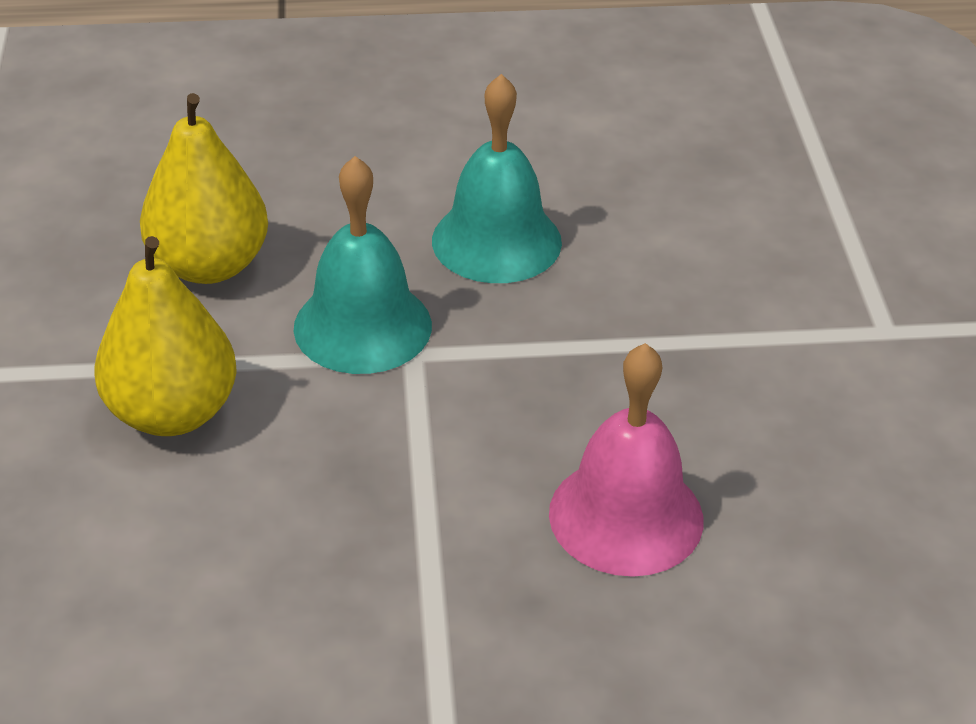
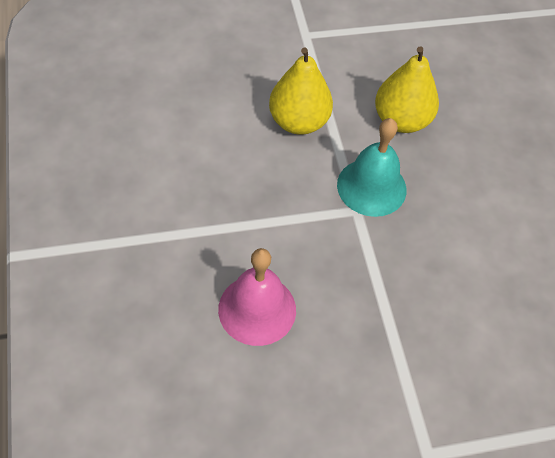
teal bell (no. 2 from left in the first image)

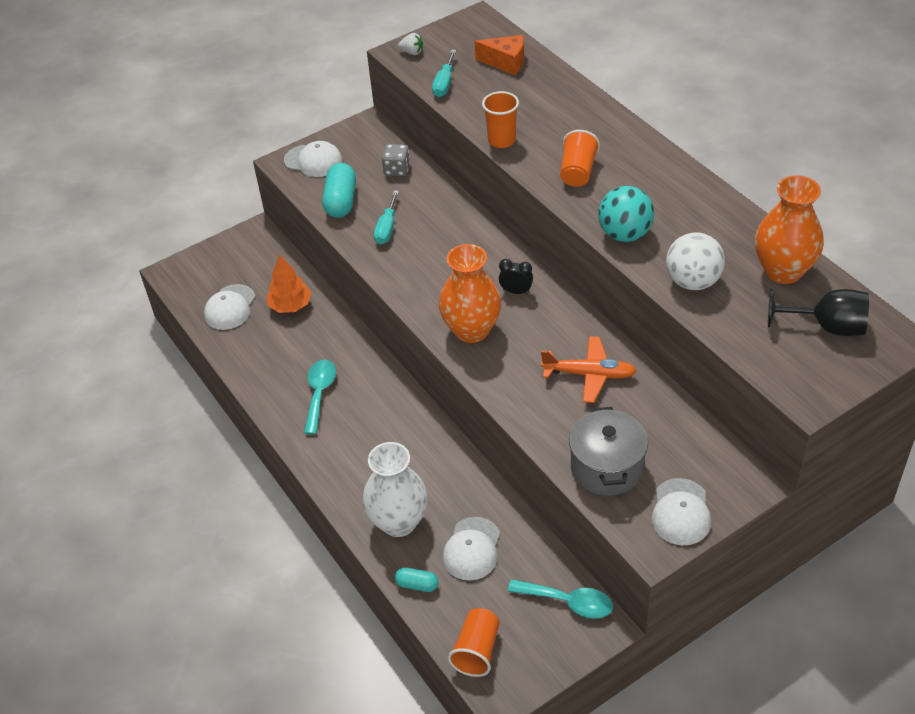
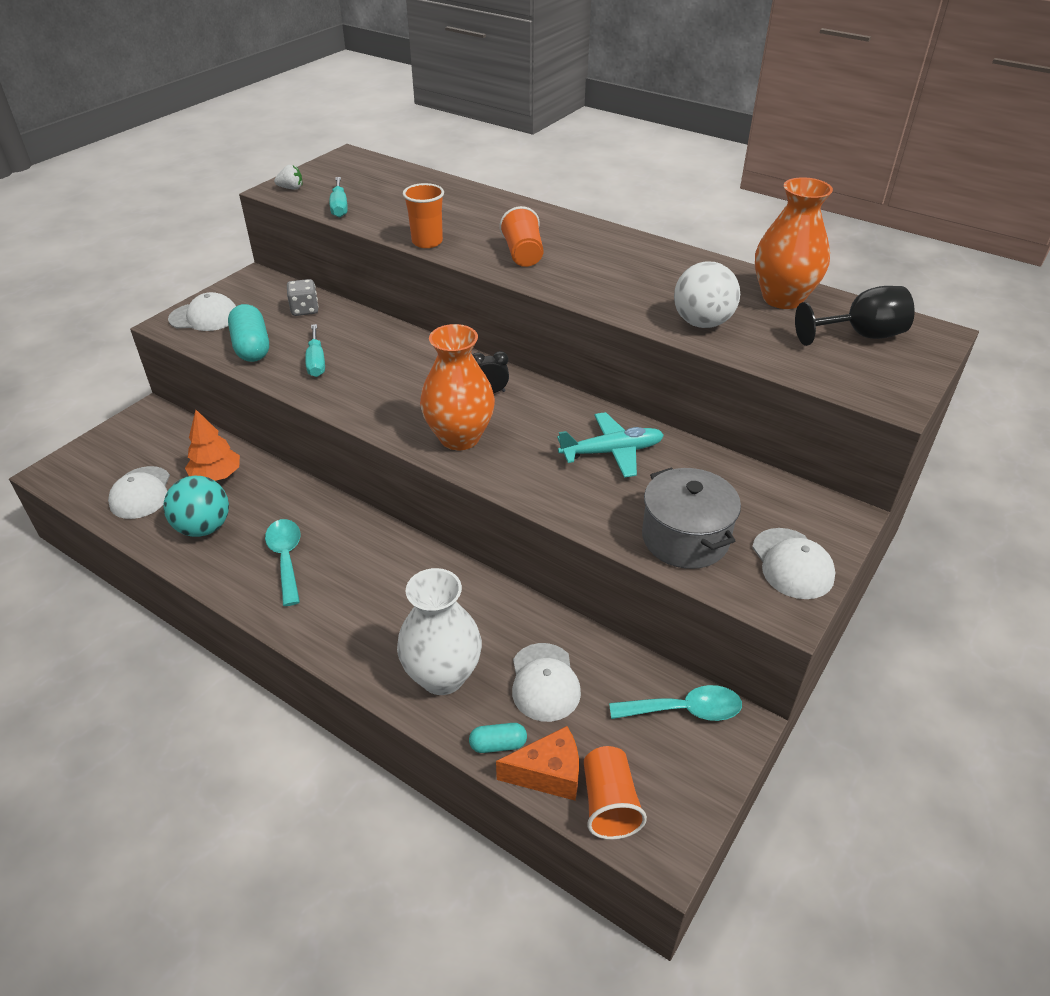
bright orange cheese wedge
teal toy plane
teal sphere

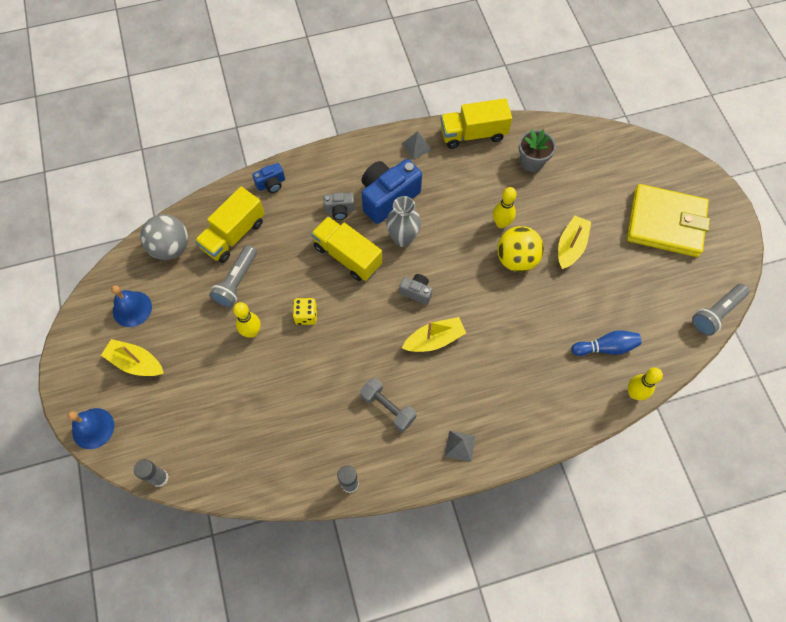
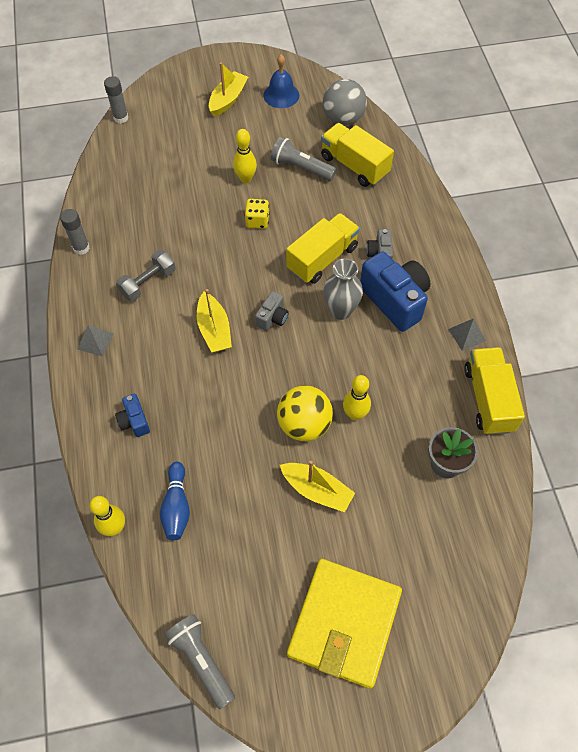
blue bell (no. 1 from left in the first image)
blue camera (no. 1 from left)

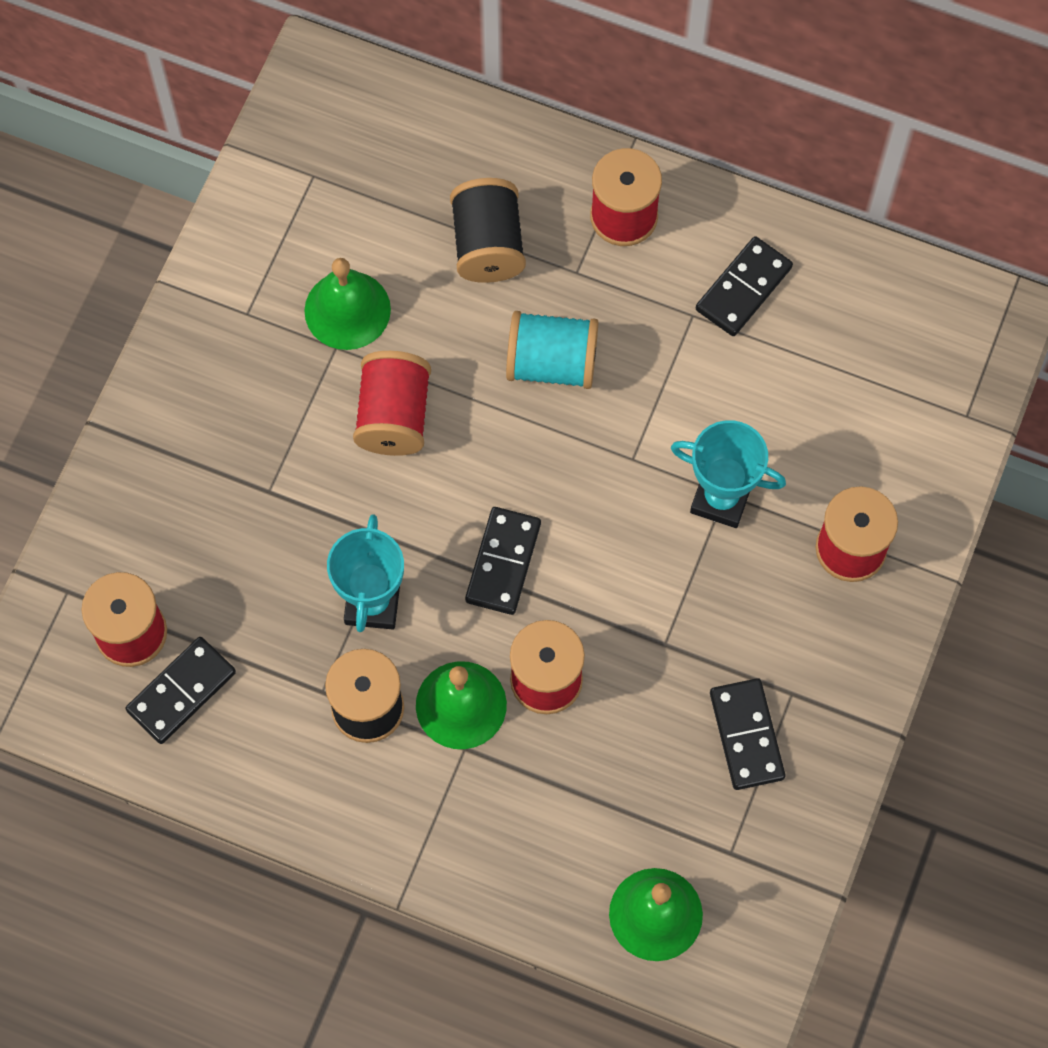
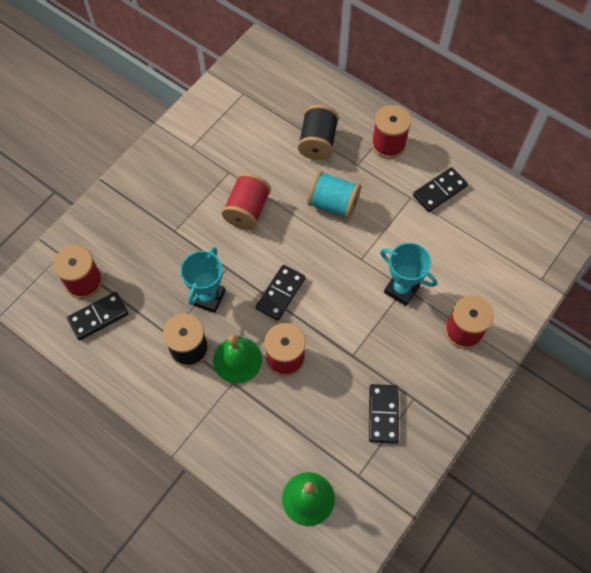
emerald bell (no. 1 from left in the first image)

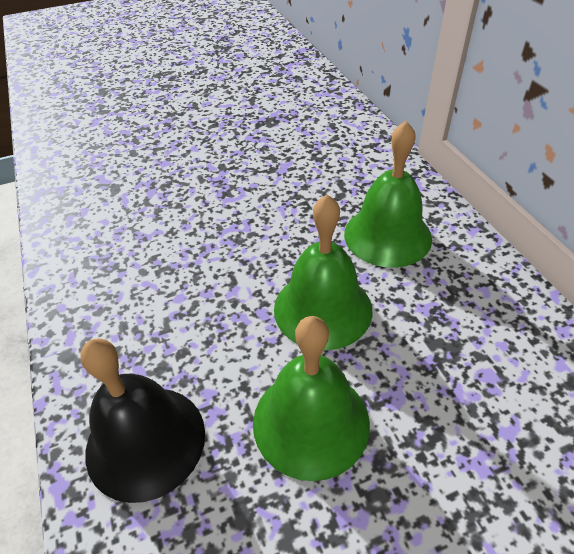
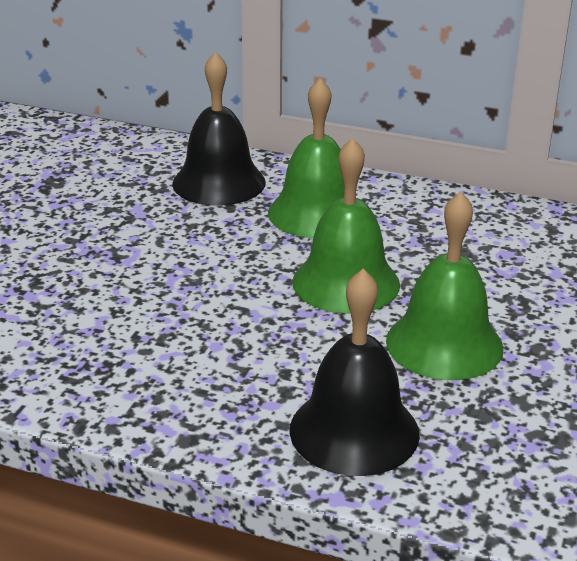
black bell (no. 1 from left)

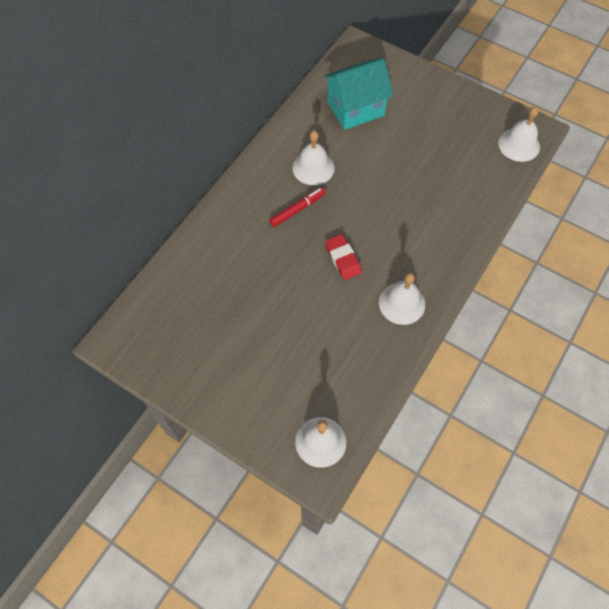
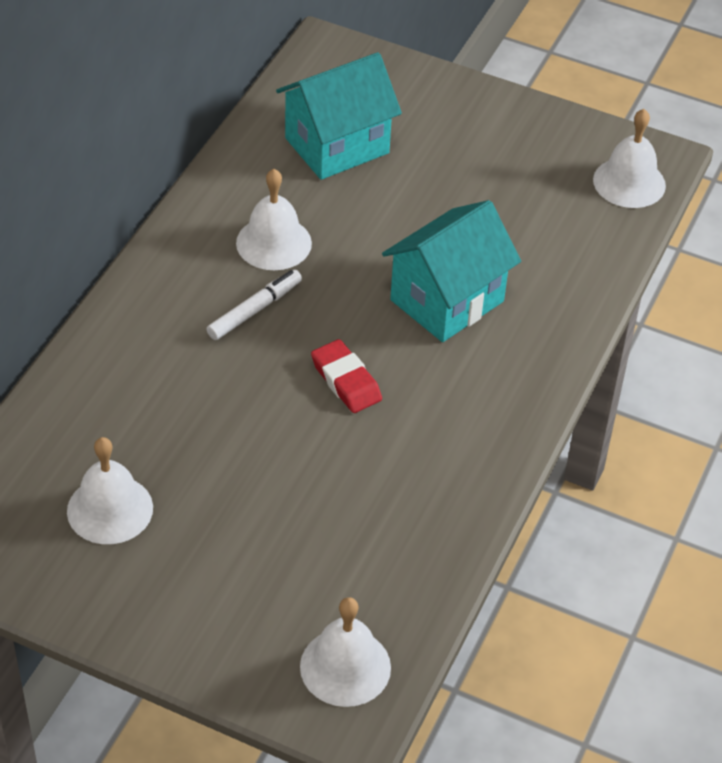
white felt pen
white bell (no. 1 from left)
teal cottage (no. 2 from left)

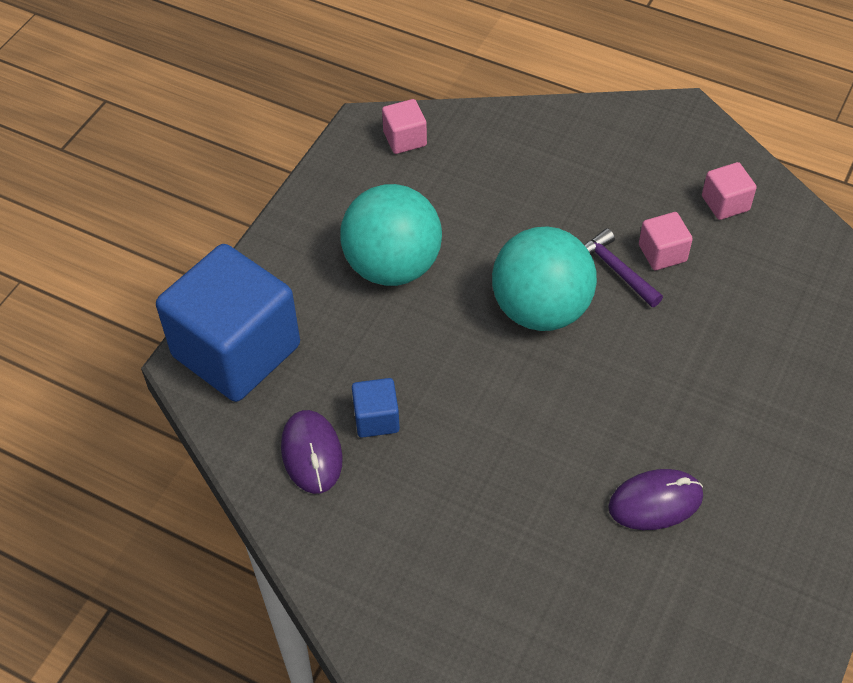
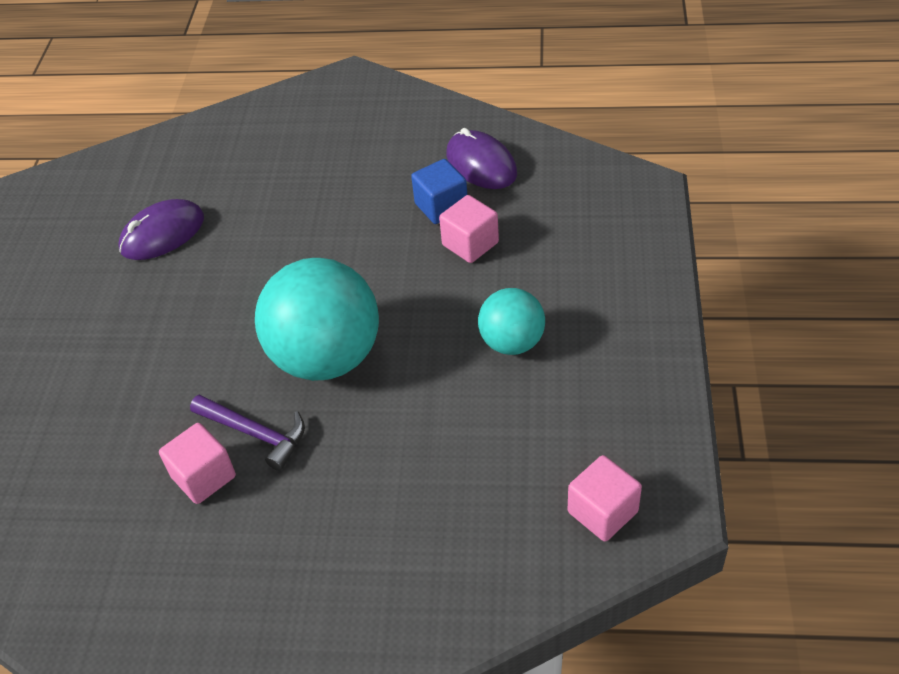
blue cube (no. 1 from left in the first image)
teal sphere (no. 2 from left)
pink cube (no. 2 from left)

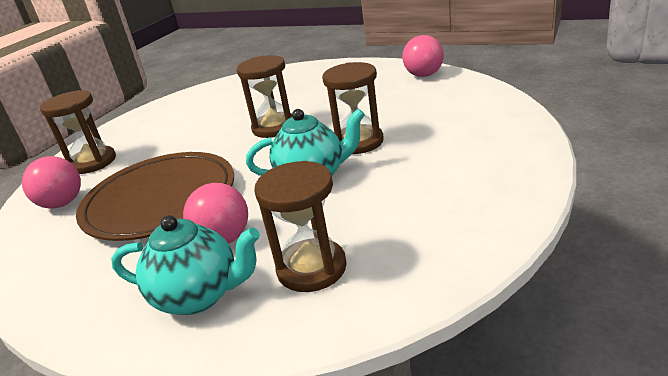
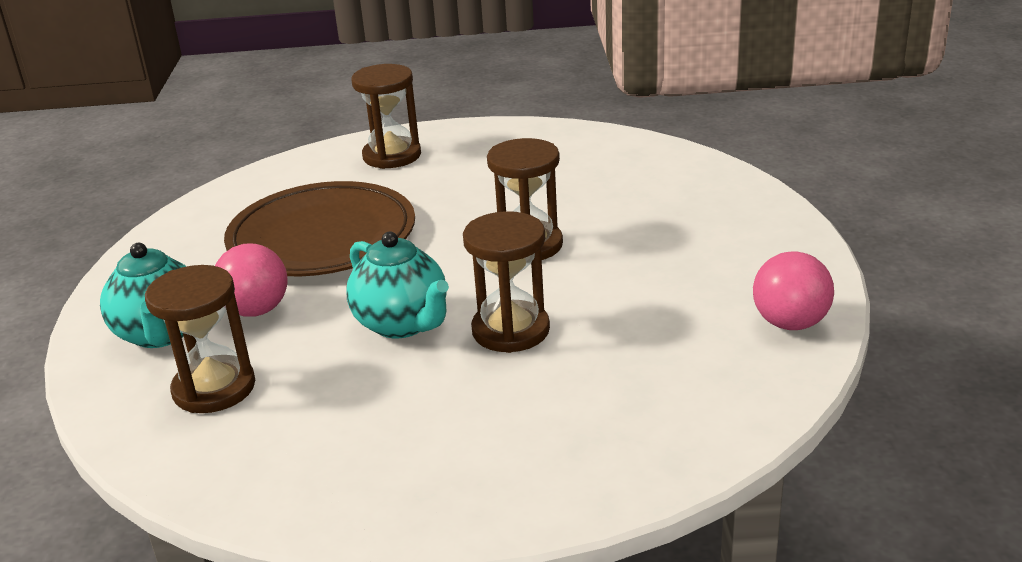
pink sphere (no. 1 from left in the first image)

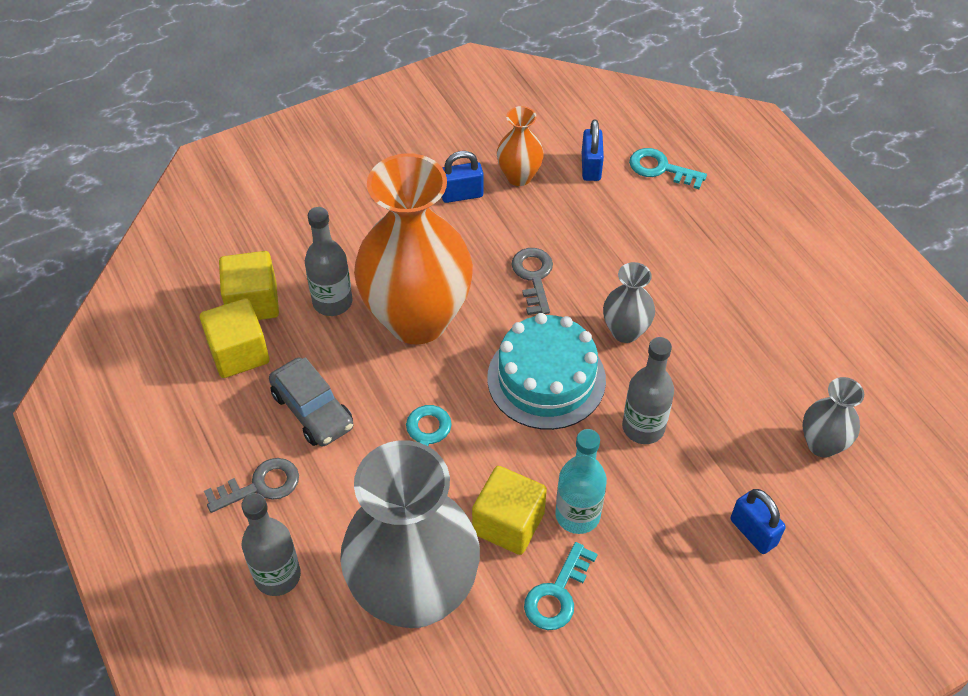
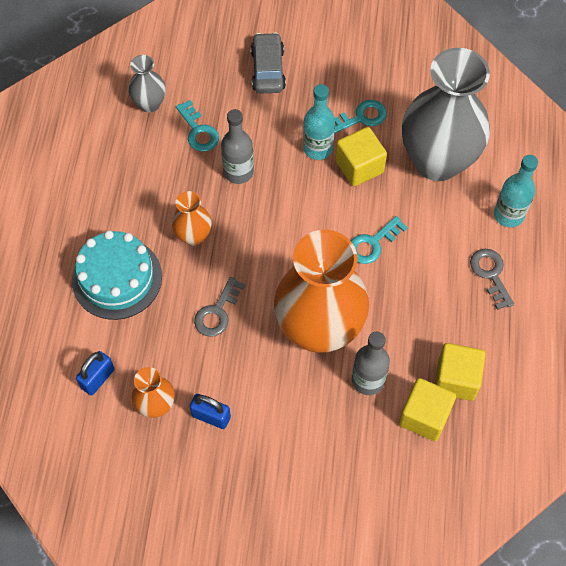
grey key (no. 2 from left)
teal bottle (no. 2 from left)
grey car
teal cake
bright orange vase (no. 2 from left)
teal key (no. 1 from left)
blue padlock (no. 3 from left in the first image)

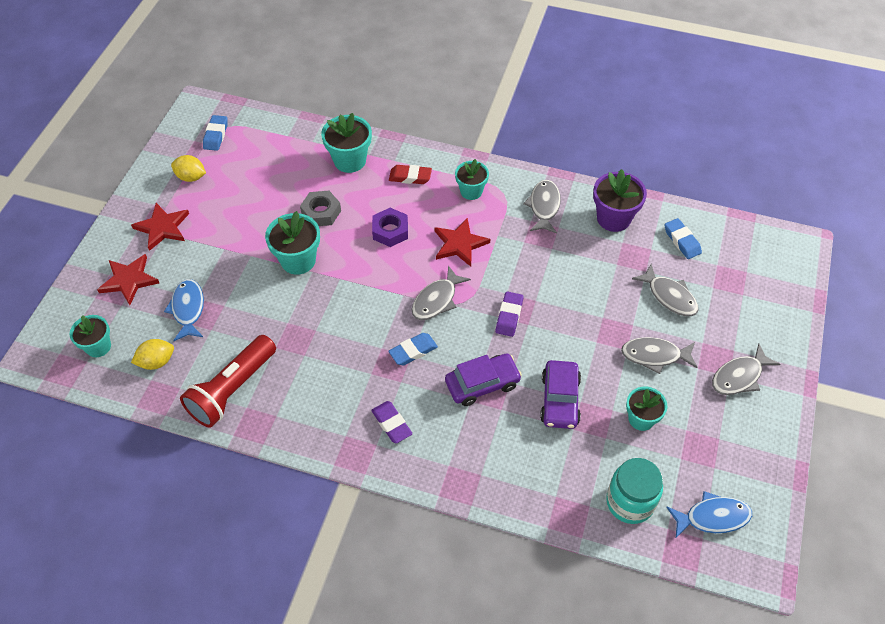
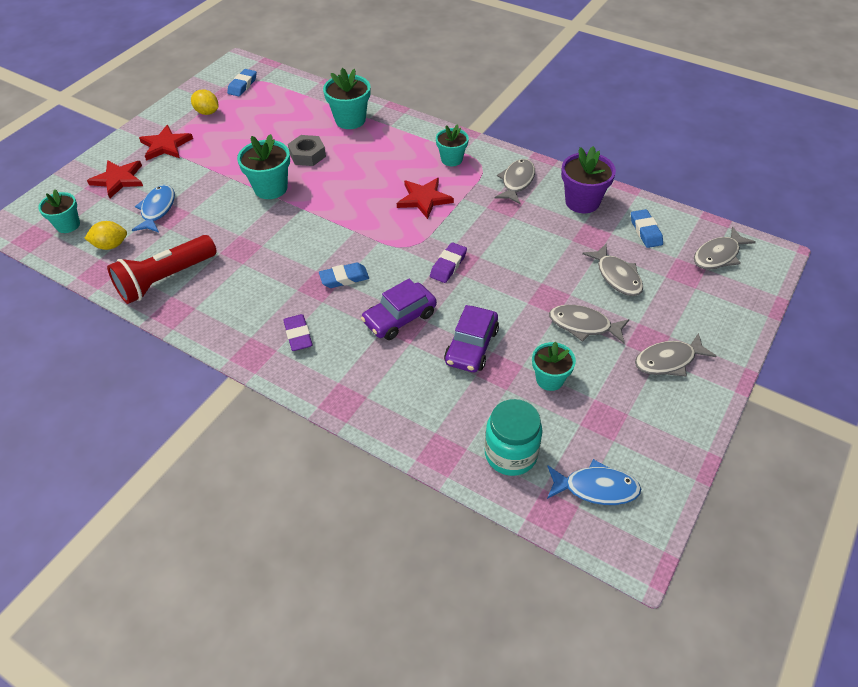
violet hexagon nut
scarlet gum eraser
grey toy fish (no. 5 from left)
violet car (no. 1 from left)

